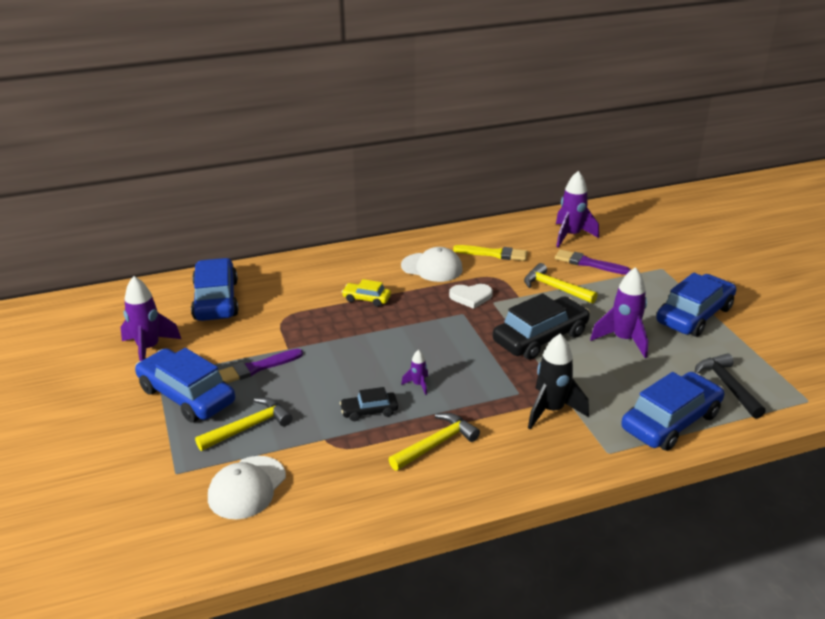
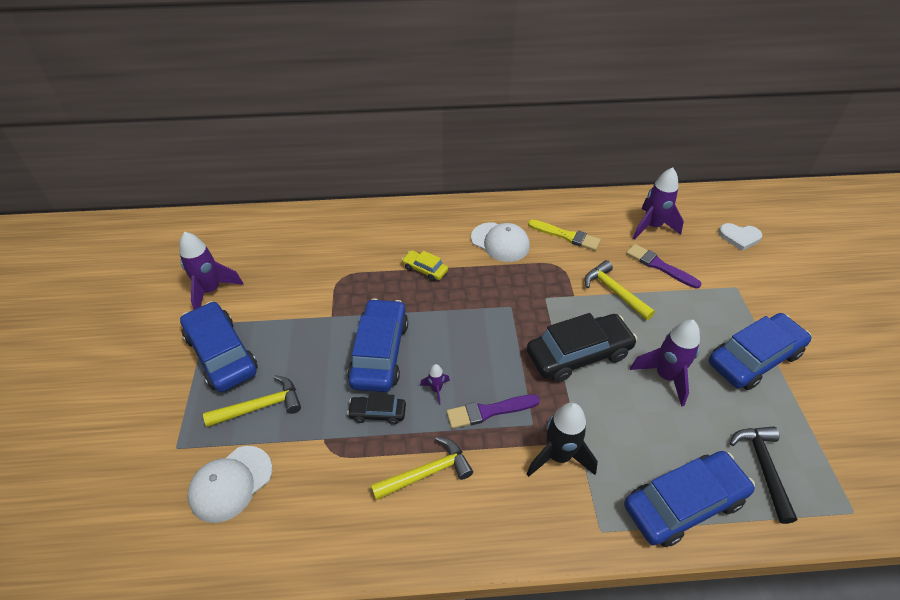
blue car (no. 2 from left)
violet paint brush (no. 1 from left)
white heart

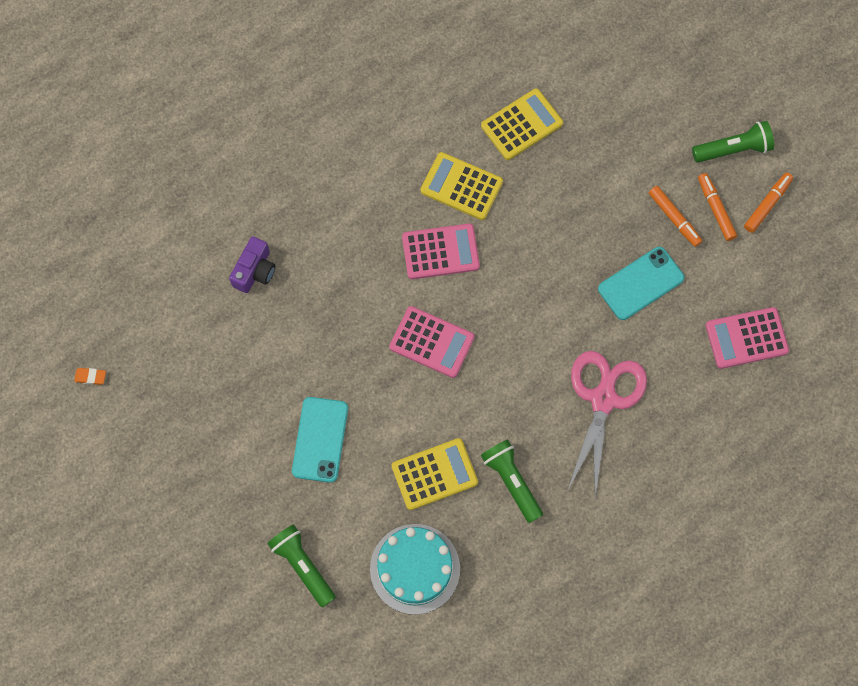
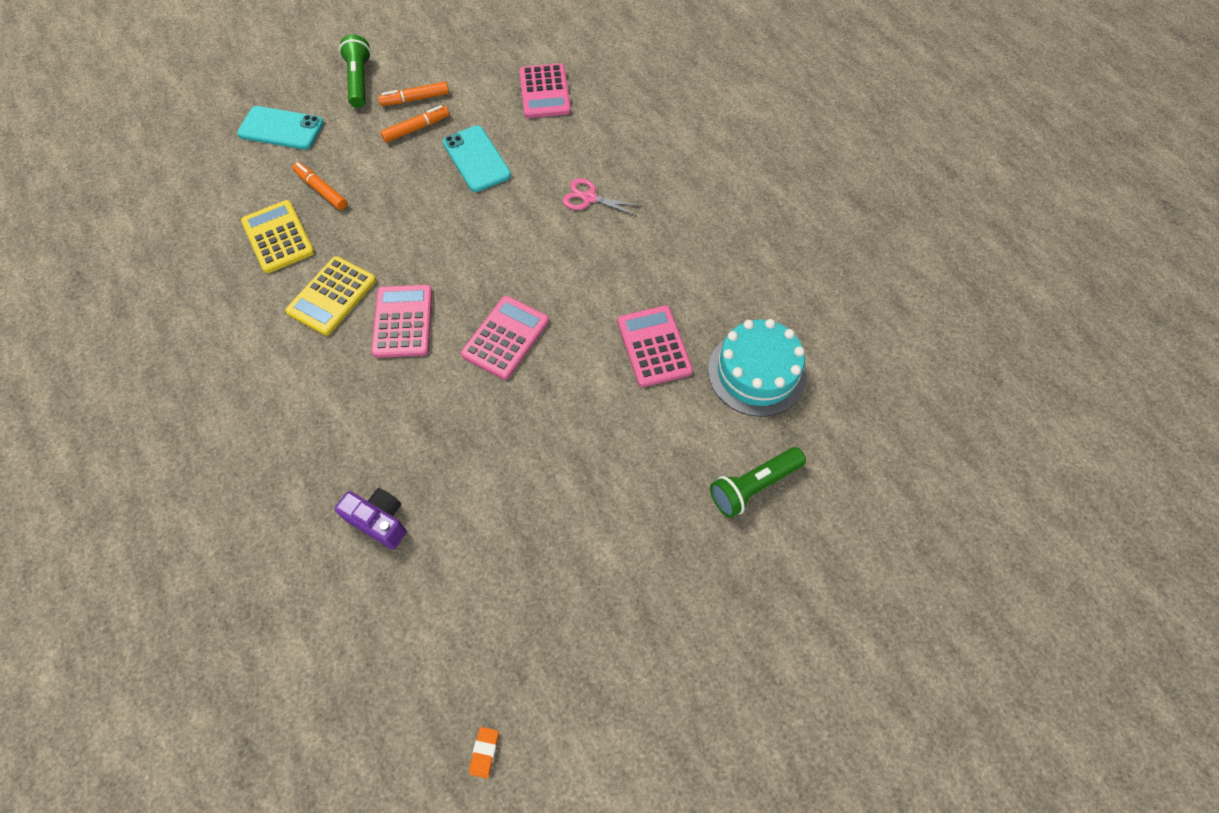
teal smartphone (no. 1 from left)
pink pocket calculator (no. 4 from left)
emerald flashlight (no. 2 from left in the first image)
pink shears
bright orange felt pen (no. 1 from left)

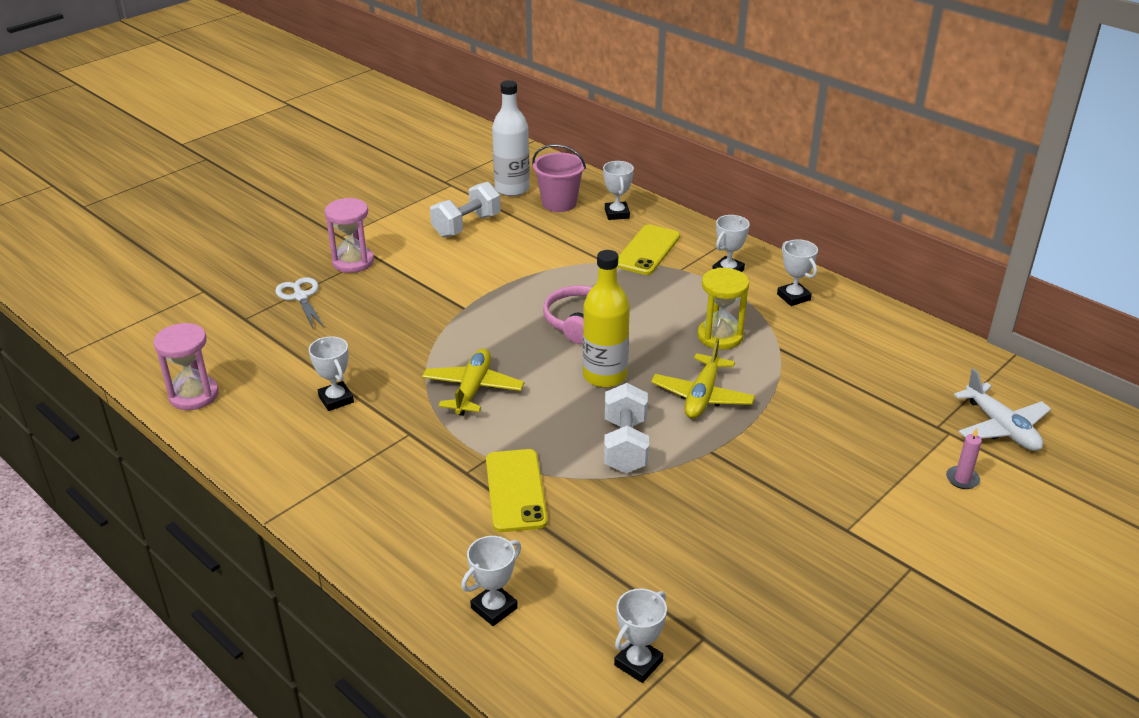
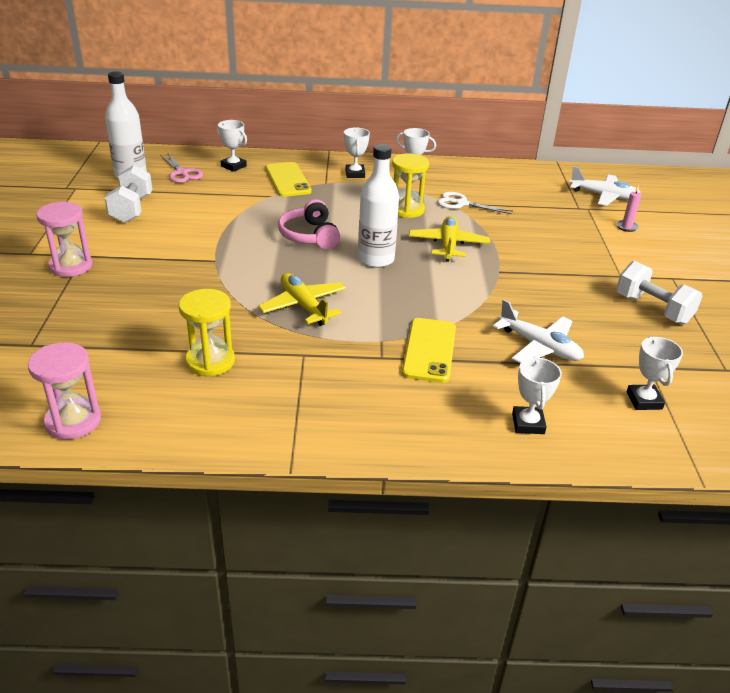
white shears
bright yellow hourglass (no. 1 from left)
bright yellow smartphone (no. 2 from left)
pink shears
white bottle (no. 2 from left)
white hand weight (no. 2 from left)
bright yellow toy plane (no. 2 from left)
white toy plane (no. 1 from left)

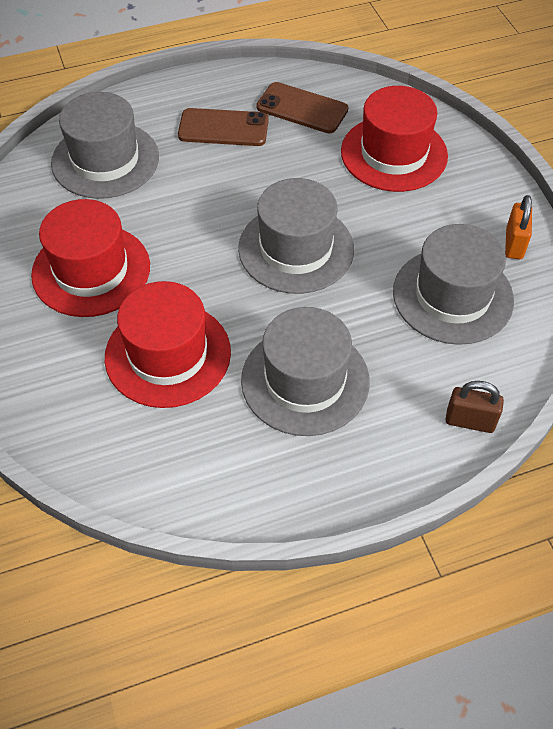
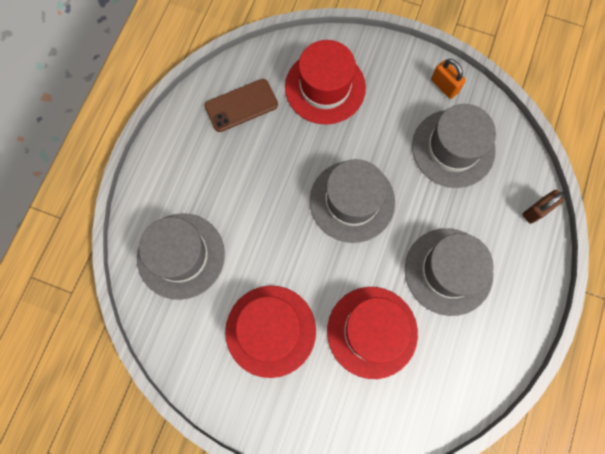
dark brown smartphone (no. 1 from left in the first image)

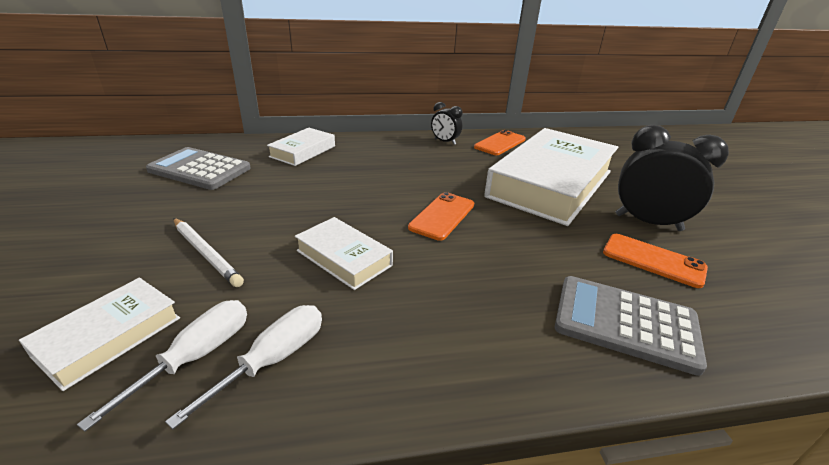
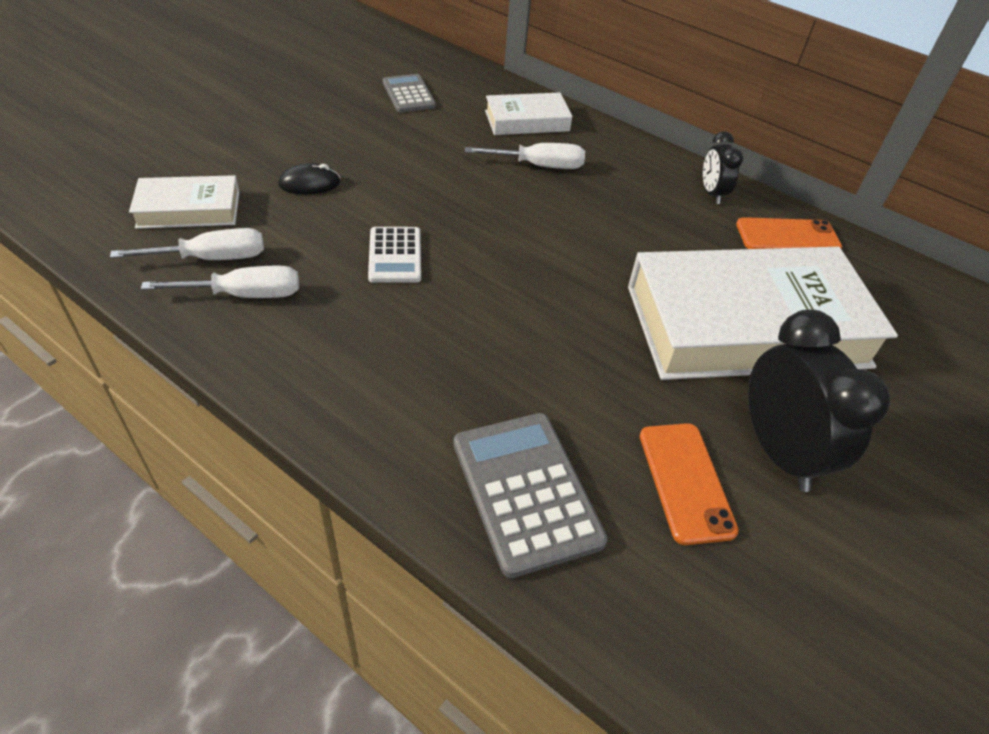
grey pocket calculator (no. 1 from left)
black PC mouse
white pocket calculator
bright orange smartphone (no. 1 from left in the first image)
white screwdriver (no. 3 from left)

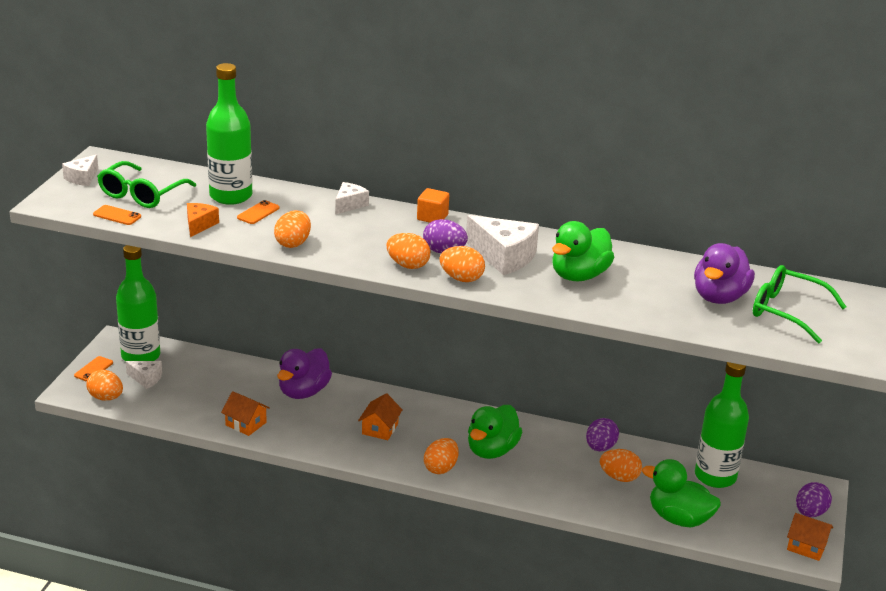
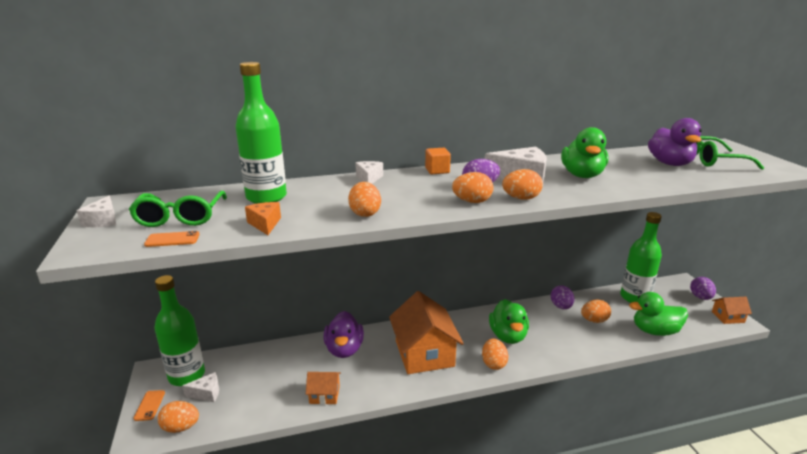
bright orange smartphone (no. 3 from left in the first image)
bright orange cottage (no. 2 from left)

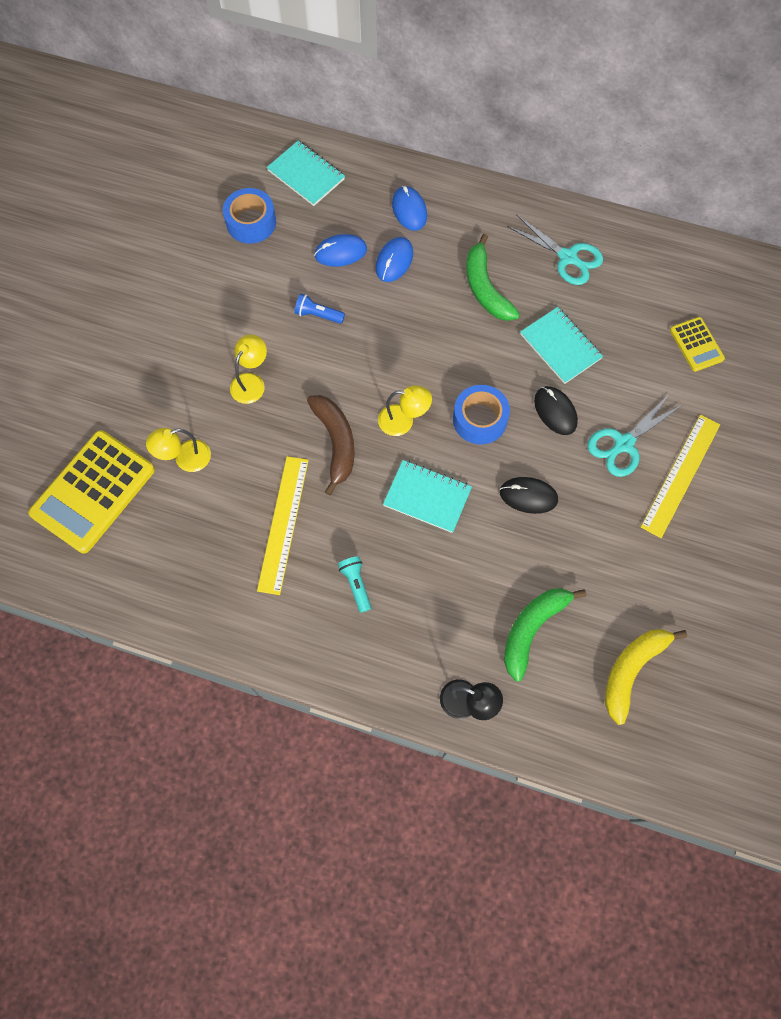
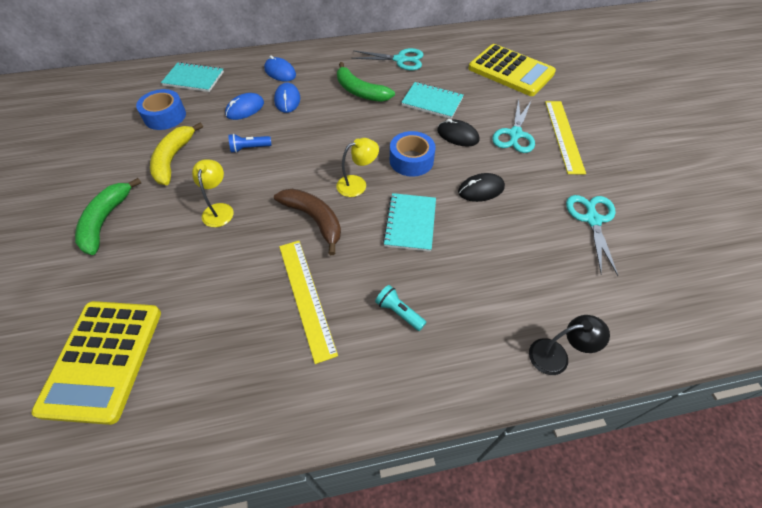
bright yellow desk lamp (no. 1 from left in the first image)
teal notebook (no. 2 from left)
emerald banana fruit (no. 1 from left)
bright yellow banana fruit
bright yellow pocket calculator (no. 2 from left)
teal shears (no. 3 from left)

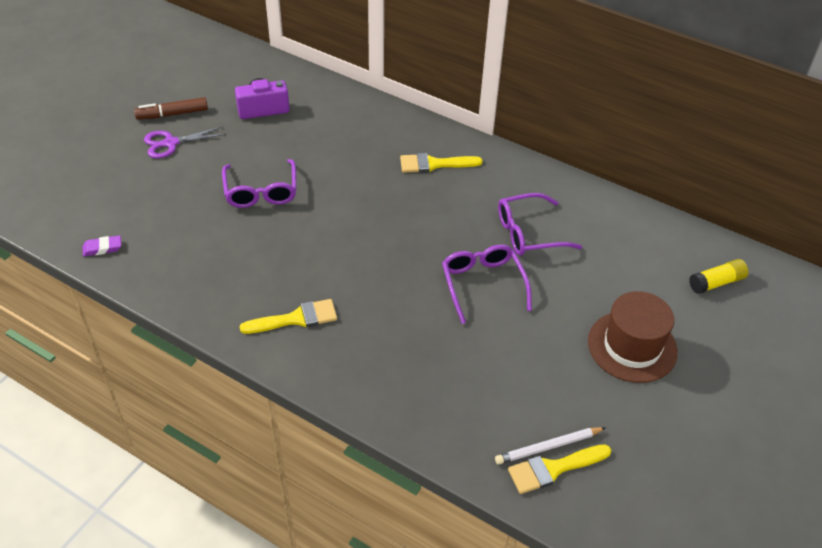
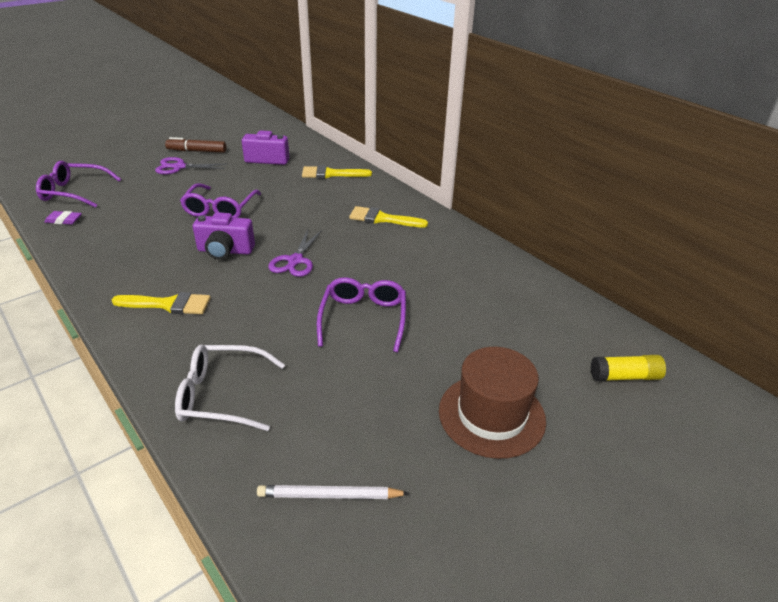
violet eyeglasses (no. 1 from left)
bright yellow paint brush (no. 2 from left)
white eyeglasses
violet camera (no. 1 from left)
violet shears (no. 2 from left)

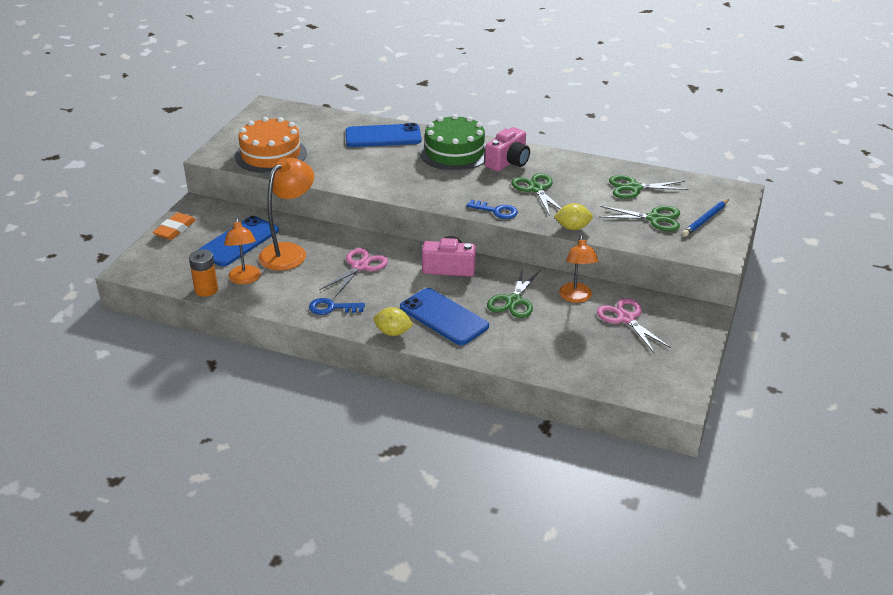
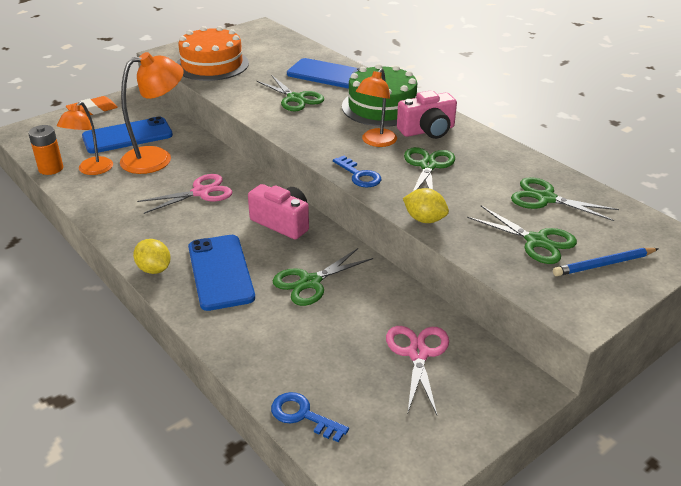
blue key (no. 1 from left)
bright orange desk lamp (no. 3 from left)
emerald shears (no. 1 from left)

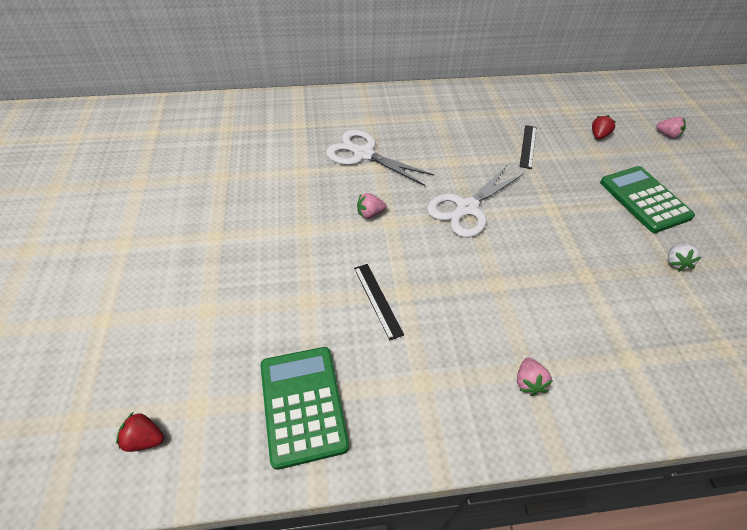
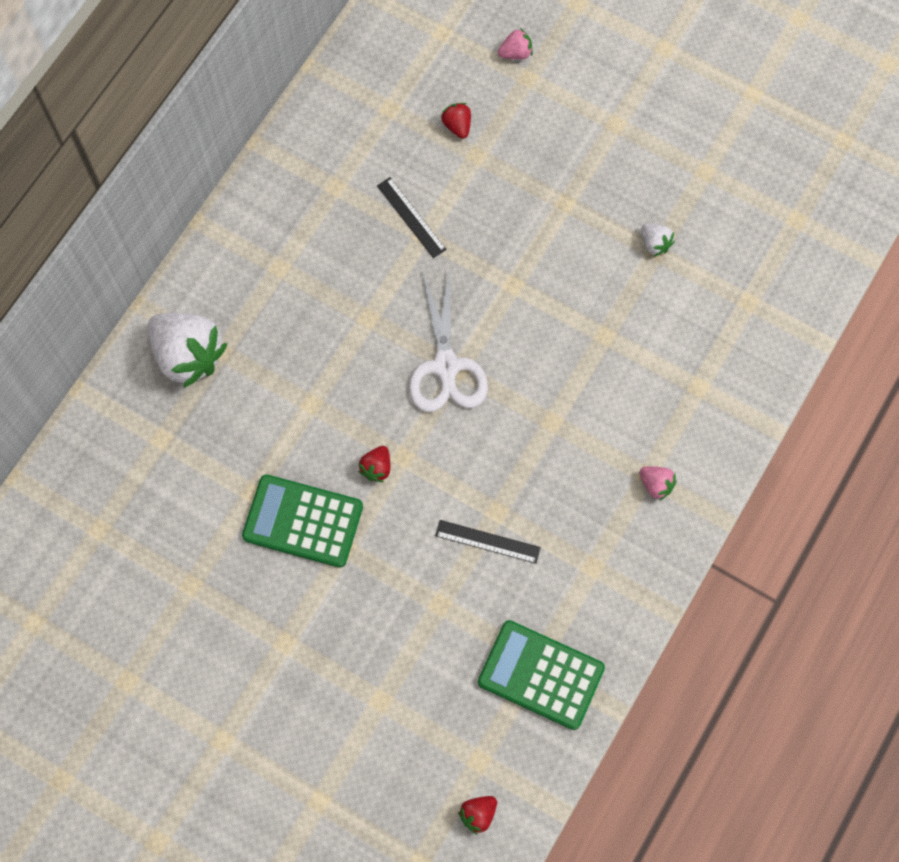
white shears (no. 1 from left in the first image)
scarlet toy strawberry (no. 1 from left)
emerald pocket calculator (no. 1 from left)
white toy strawberry (no. 1 from left)

